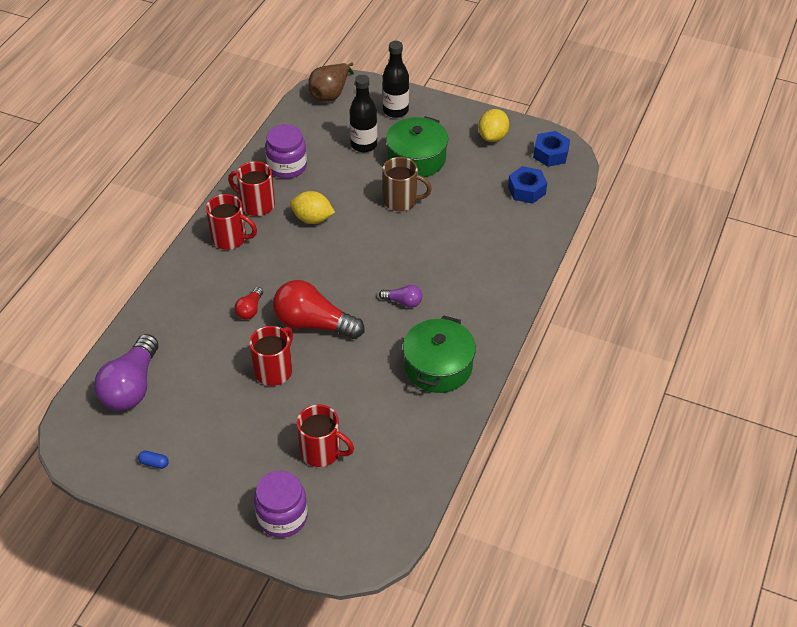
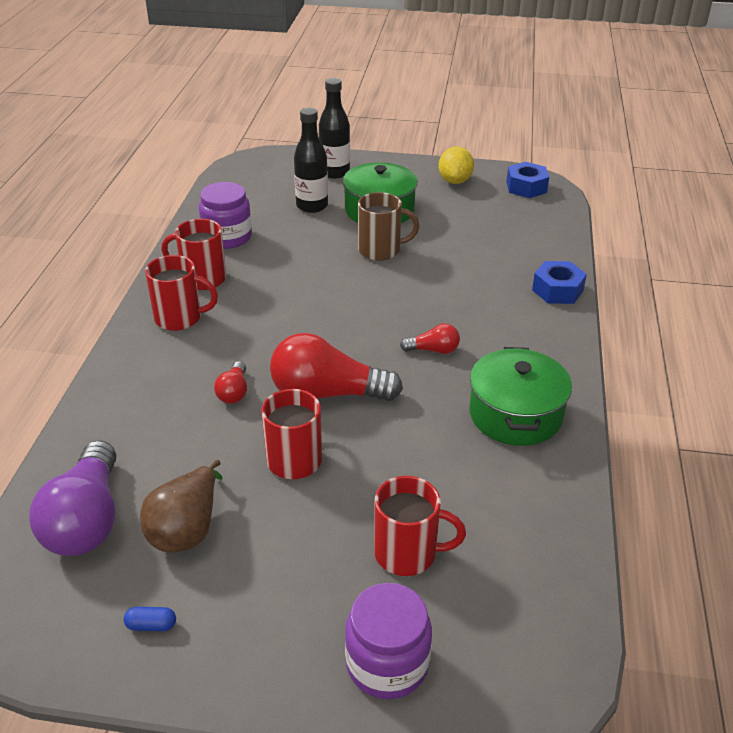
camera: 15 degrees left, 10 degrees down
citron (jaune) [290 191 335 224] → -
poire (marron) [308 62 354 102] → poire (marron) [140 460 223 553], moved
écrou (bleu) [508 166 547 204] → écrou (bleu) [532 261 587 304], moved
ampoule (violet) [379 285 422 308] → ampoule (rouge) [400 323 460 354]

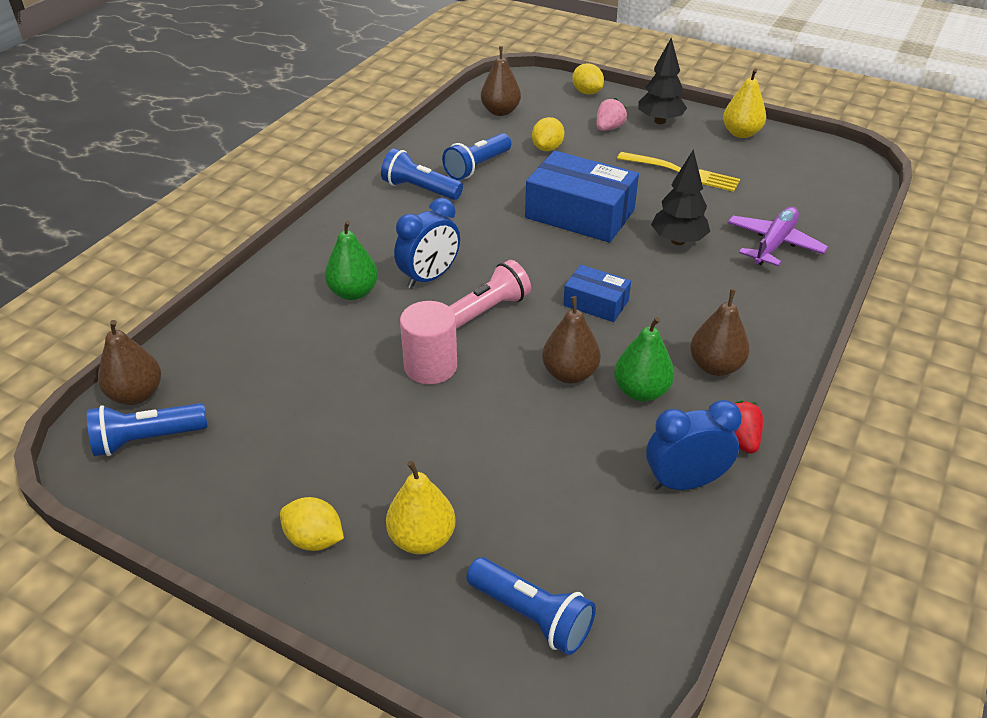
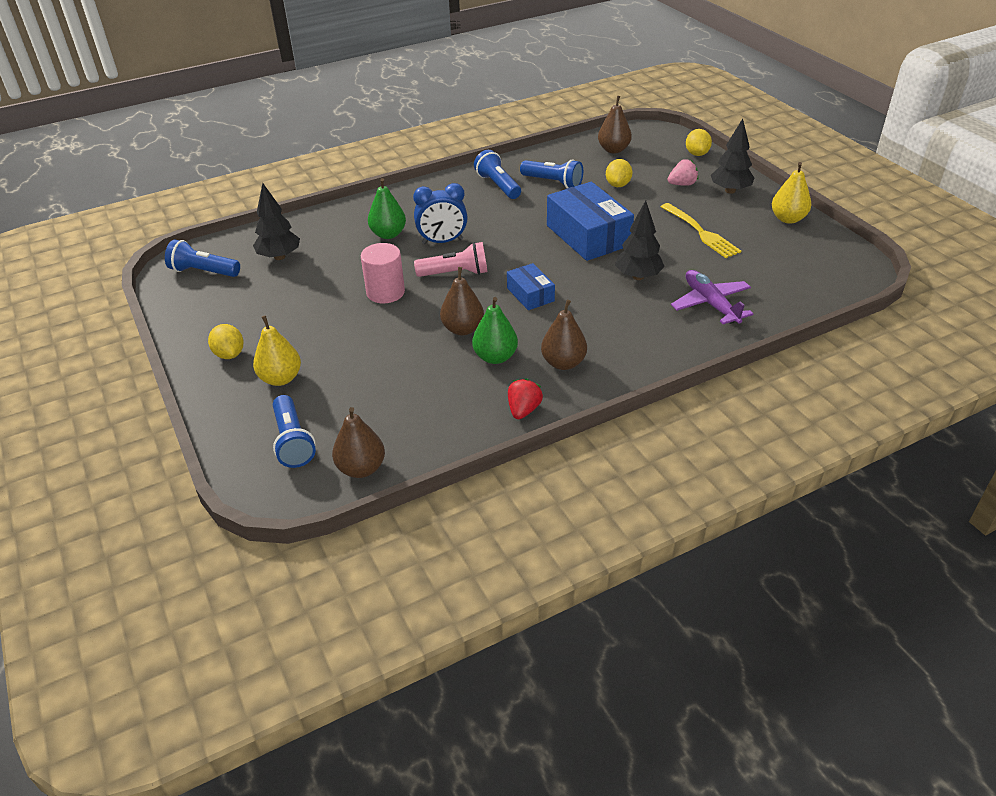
camera: 35 degrees right, 0 degrees up
réveil (bleu) [646 400 742 490] → -
- → arbre (noir) [253 183 300 260]
poire (marron) [98 320 161 405] → poire (marron) [332 407 385 478], moved
lampe de poche (bleu) [442 133 511 180] → lampe de poche (bleu) [520 159 583 188], 135 degrees counterclockwise
citron (jaune) [532 117 564 151] → citron (jaune) [606 159 632 187], 45 degrees counterclockwise
avion (violet) [727 207 828 266] → avion (violet) [671 270 753 324], 90 degrees counterclockwise

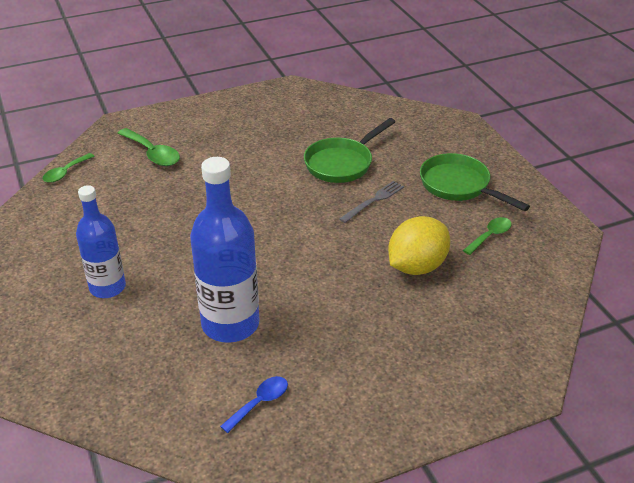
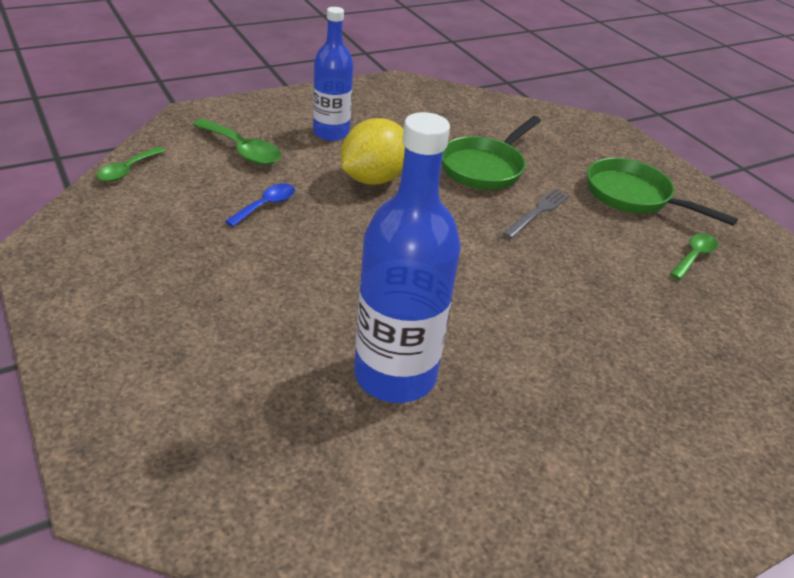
camera: 10 degrees left, 0 degrees up
bouteille (bleu) [76 185 126 298] → bouteille (bleu) [313 7 353 141], moved
cuillère (bleu) [220 376 288 433] → cuillère (bleu) [225 183 295 227], moved
citron (jaune) [388 216 450 275] → citron (jaune) [341 118 405 185], moved

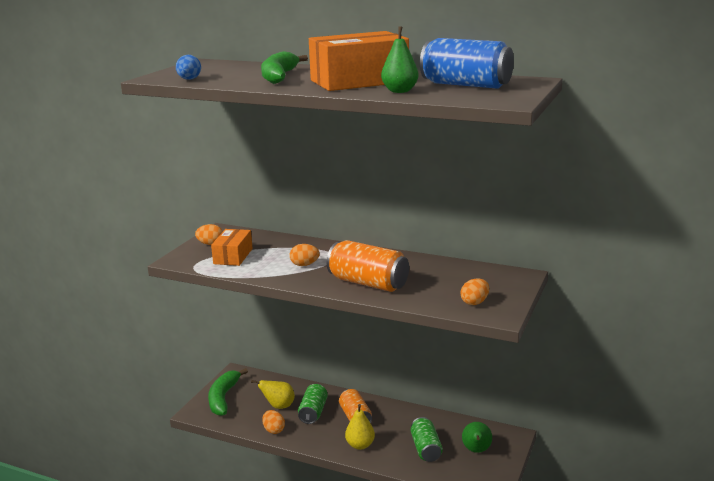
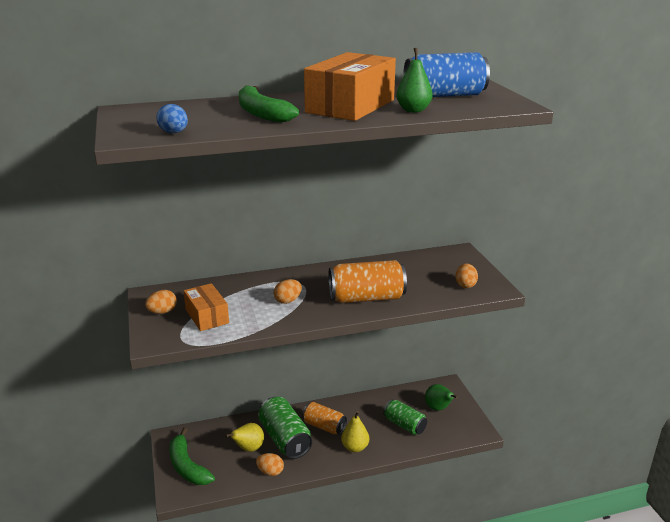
camera: 40 degrees left, 5 degrees up
canette (vert) [298 384 328 424] → canette (vert) [258 397 312 459], x1.52

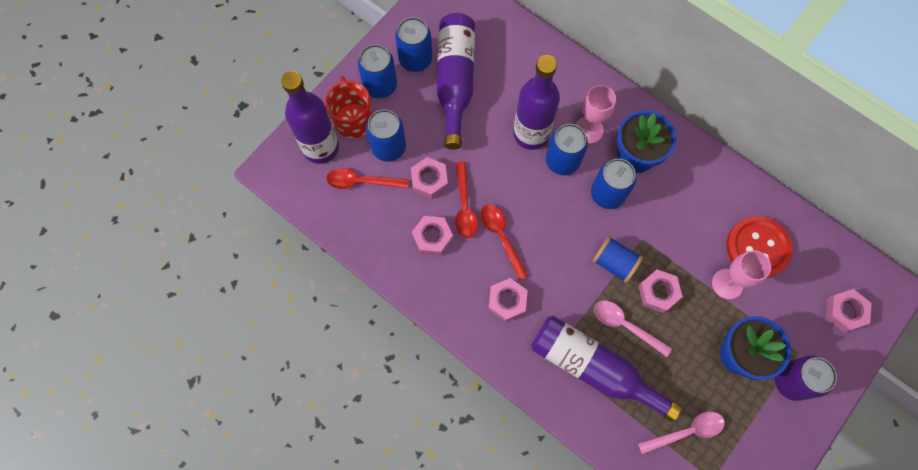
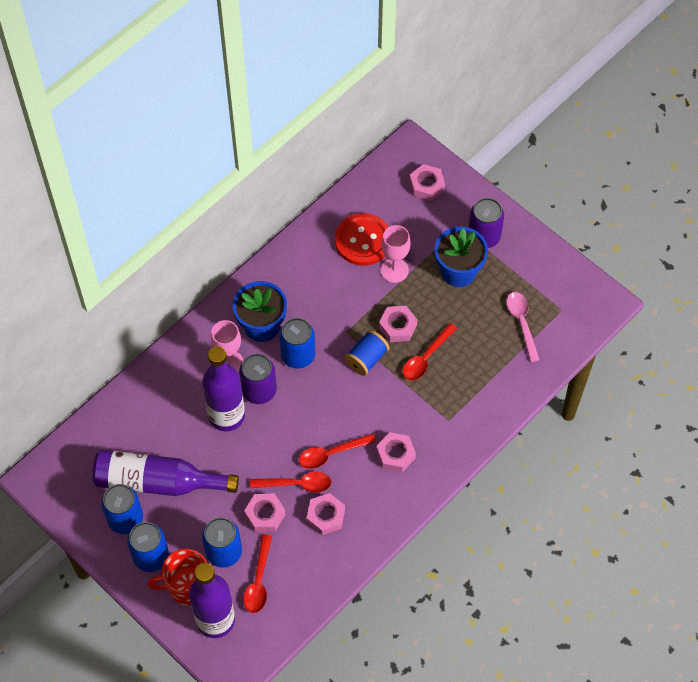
camera: 85 degrees left, 10 degrees down
bouteille (violet) [531 316 682 422] → -
canette (bleu) [546 124 588 175] → canette (violet) [239 354 277 404]
cuillère (rose) [594 300 672 357] → cuillère (rouge) [403 323 457 380]

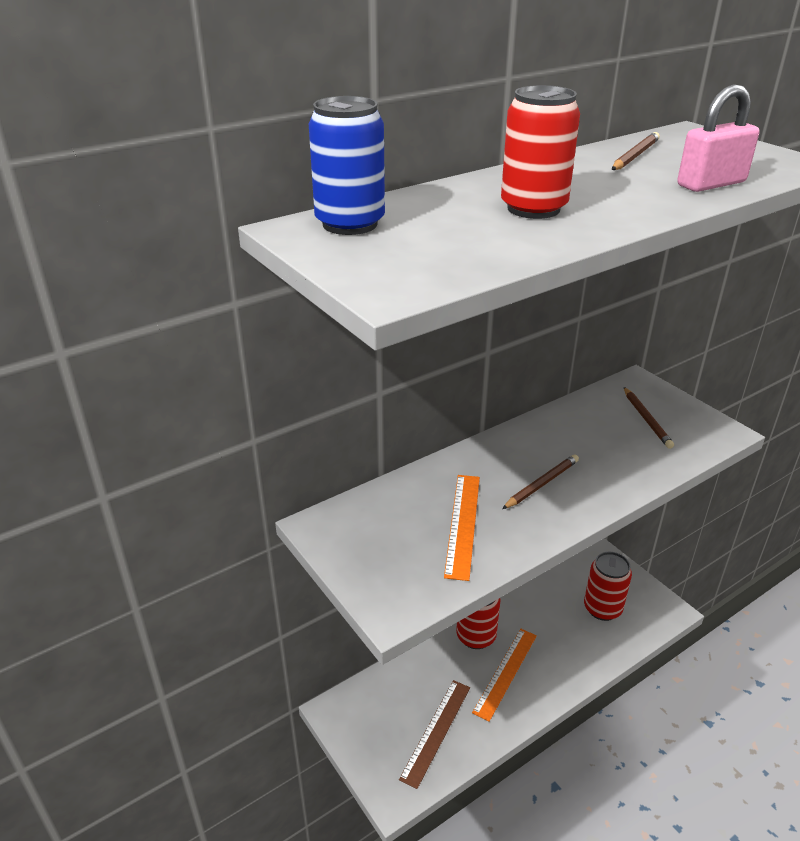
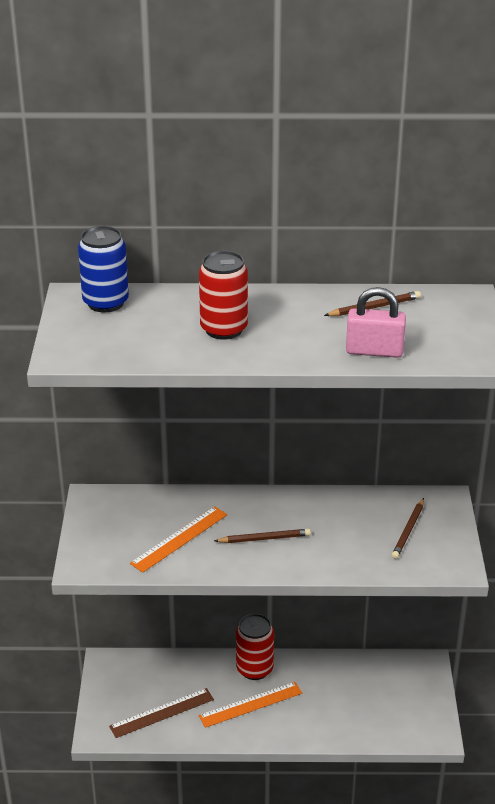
camera: 35 degrees right, 0 degrees up
canette (rouge) [584 552 632 621] → -

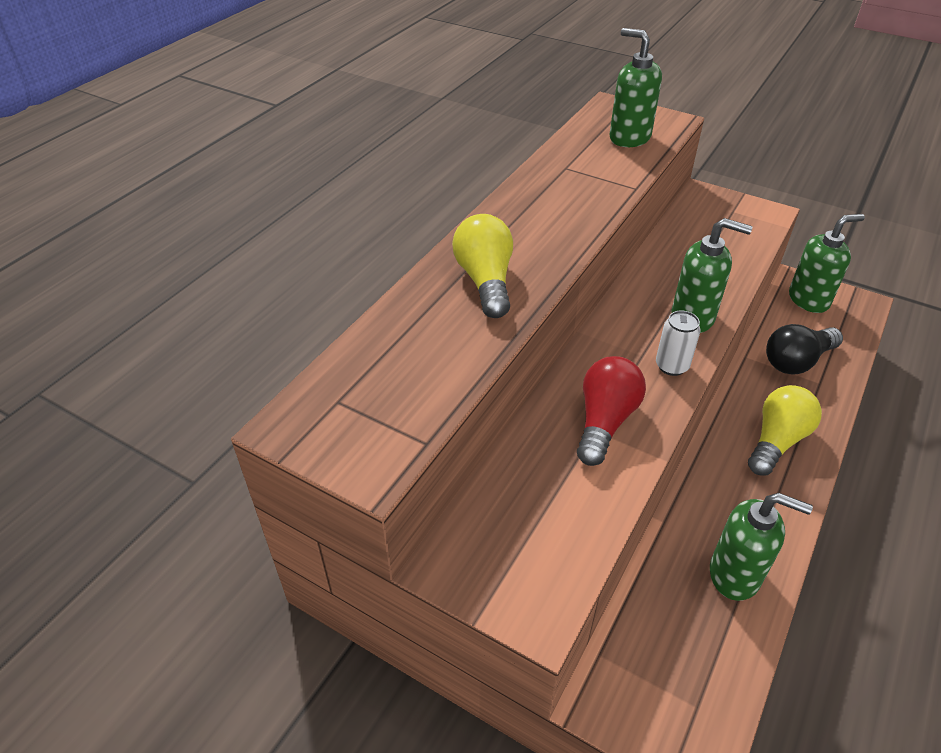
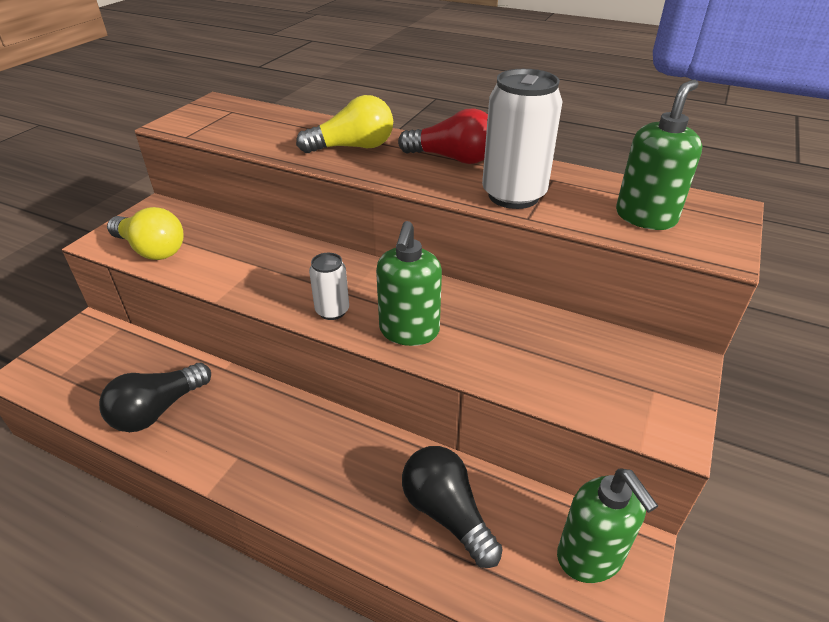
camera: 85 degrees right, 5 degrees down
- → canette (blanc) [482 69 563 209]
ampoule (rouge) [577 356 646 466] → ampoule (rouge) [398 108 488 164], moved
ampoule (jaune) [748 385 822 476] → ampoule (jaune) [107 207 184 260], moved
distributeur de savon (vert) [710 493 813 601] → ampoule (noir) [99 363 211 432]

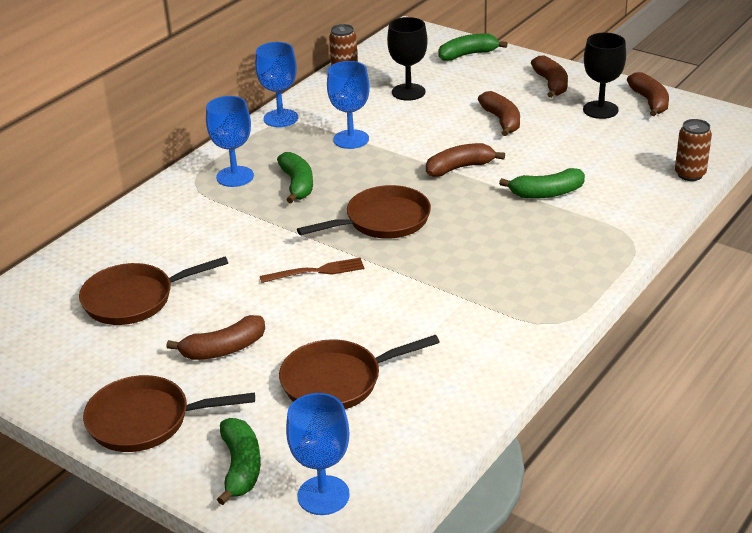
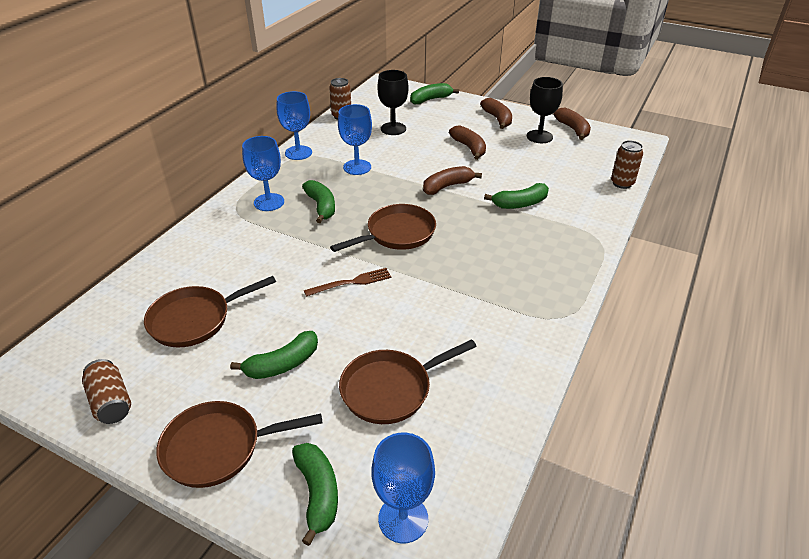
camera: 10 degrees left, 5 degrees up
- → canette (marron) [82 359 131 424]
banane (marron) [166 315 265 360] → banane (vert) [230 331 318 379]

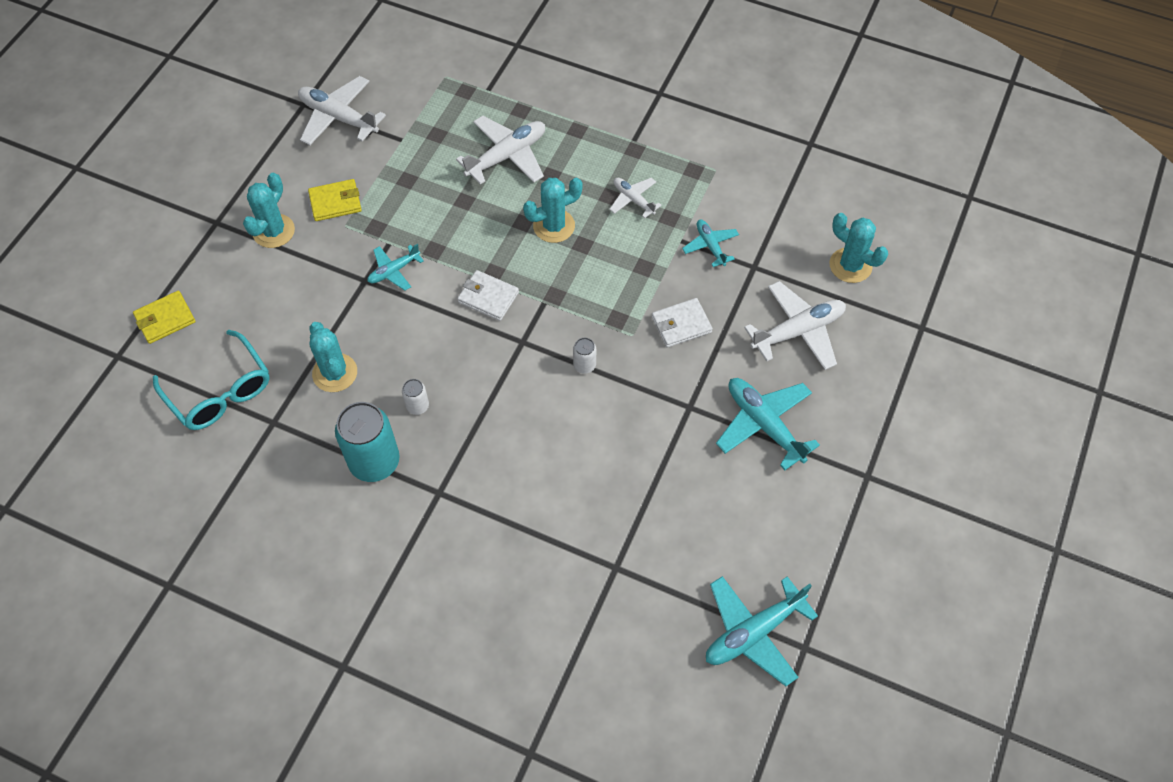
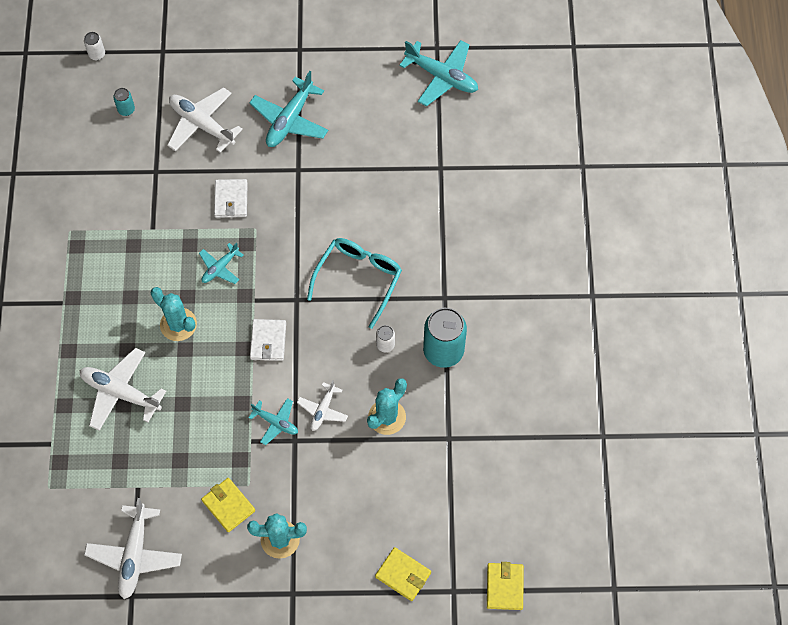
camera: 115 degrees left, 5 degrees up
- → portefeuille (jaune) [487 562 524 610]
lunettes (turquoise) [153 330 270 430] → lunettes (turquoise) [307 238 402 329], moved
canette (blanc) [573 338 596 374] → canette (blanc) [84 32 105 60], moved
avion (blanc) [609 178 662 218] → avion (blanc) [297 380 348 431], moved
avion (turquoise) [682 220 739 267] → avion (turquoise) [199 242 244 284], moved
cactus (turquoise) [830 213 888 283] → canette (turquoise) [113 88 135 116]
portefeuille (blanc) [651 298 713 348] → portefeuille (blanc) [214 179 248 218], 45 degrees clockwise

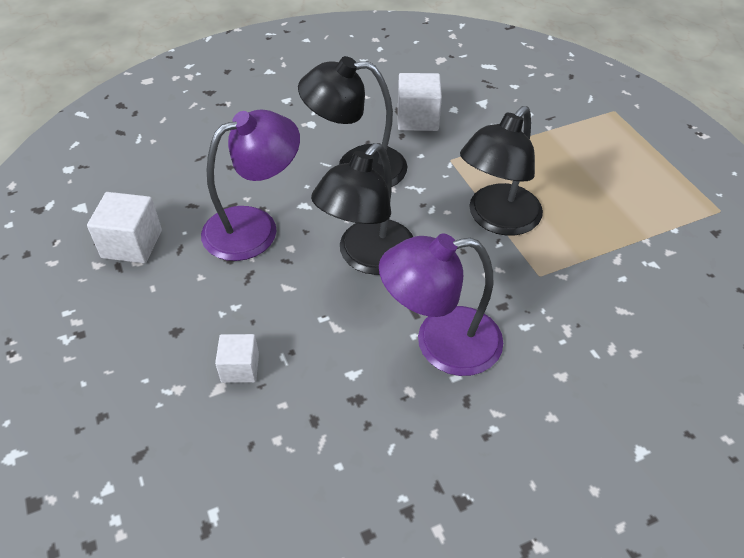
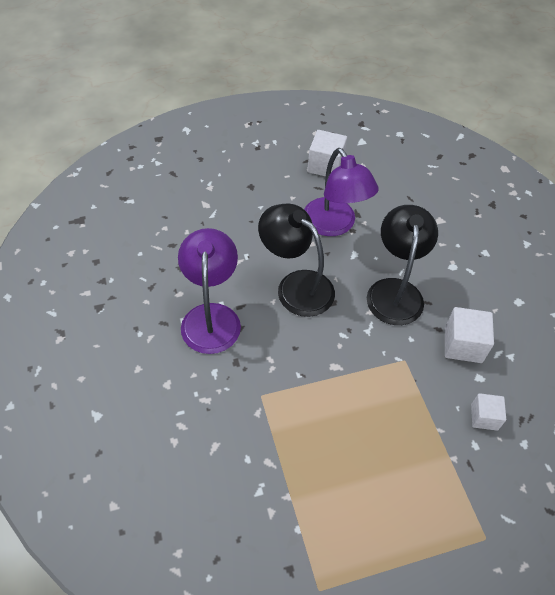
camera: 95 degrees right, 5 degrees up
lampe (noir) [460 106 543 236] → -
cube (blanc) [215 334 259 383] → cube (blanc) [471 393 506 431], moved

